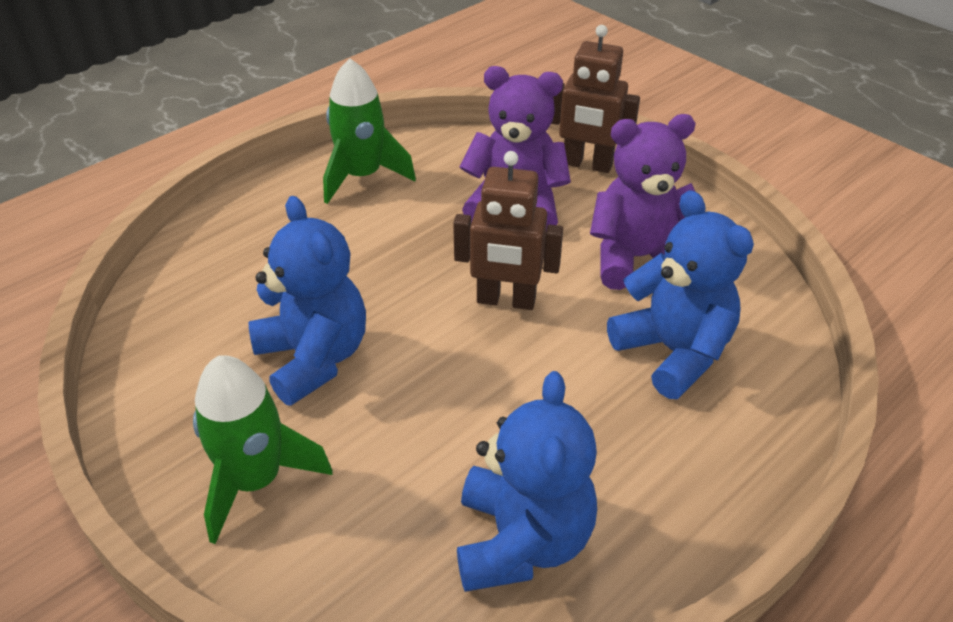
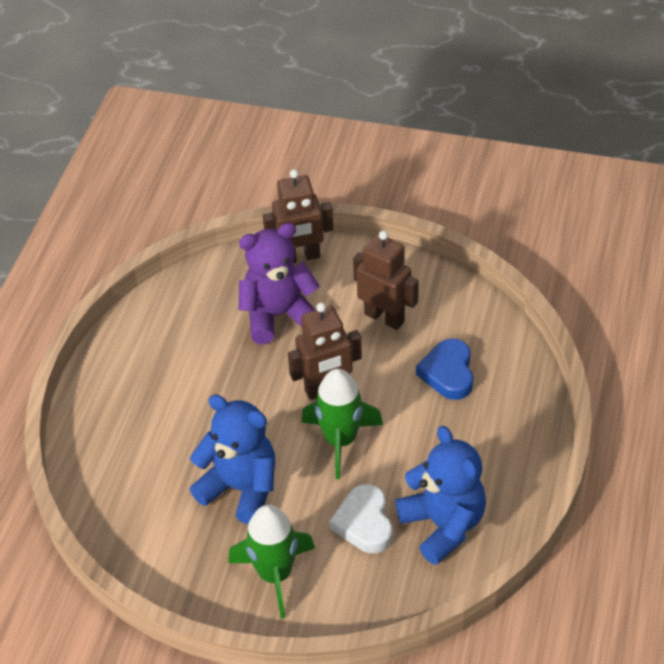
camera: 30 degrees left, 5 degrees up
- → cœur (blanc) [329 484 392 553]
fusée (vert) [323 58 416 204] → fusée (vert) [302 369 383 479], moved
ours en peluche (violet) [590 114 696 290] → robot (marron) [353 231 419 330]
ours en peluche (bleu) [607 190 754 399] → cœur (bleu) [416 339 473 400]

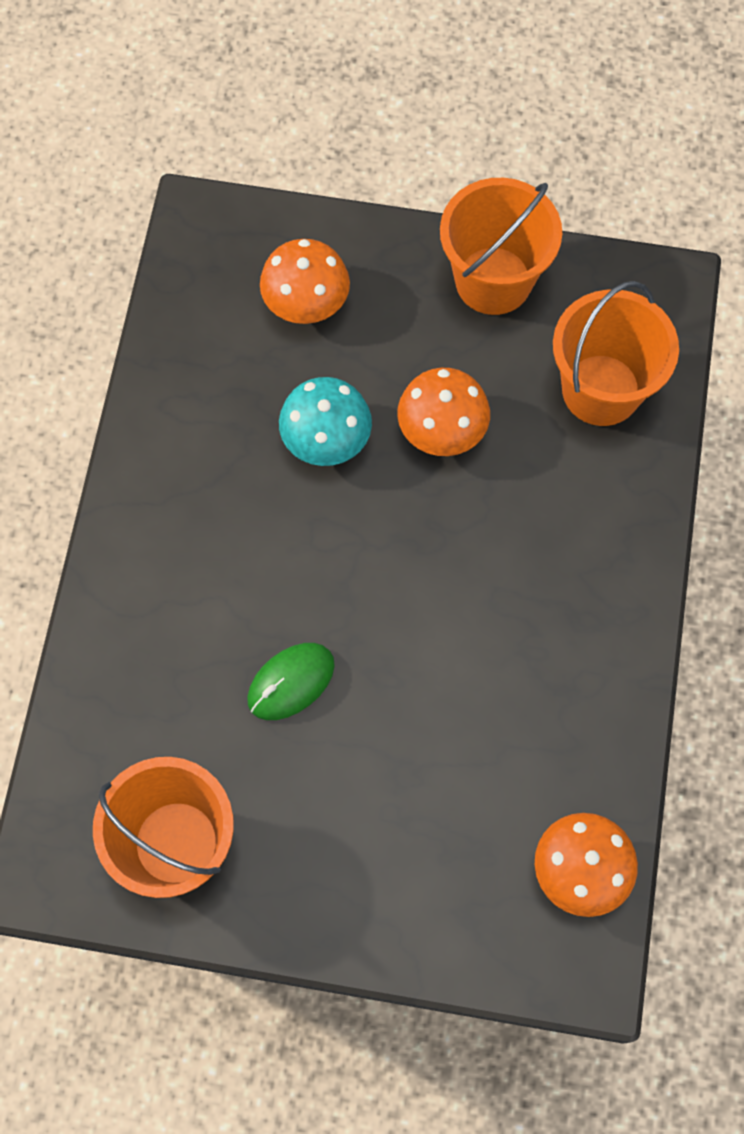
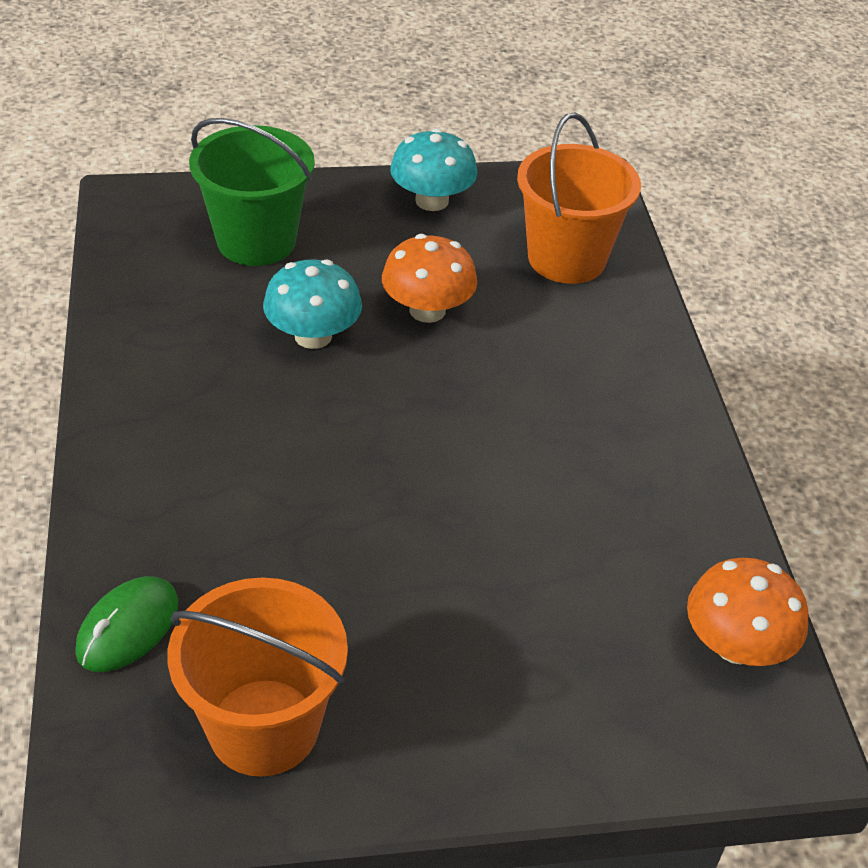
camera: 20 degrees left, 25 degrees down
souris (vert) [247 643 335 720] → souris (vert) [75 576 178 672], moved
champignon (orange) [260 239 350 324] → seau (vert) [189 118 315 266]
seau (orange) [440 178 562 315] → champignon (turquoise) [390 128 477 211]

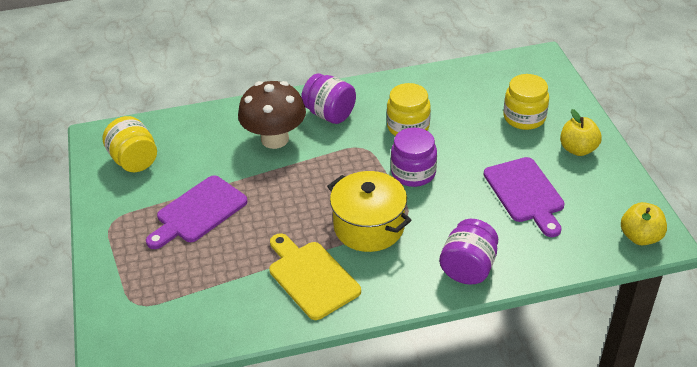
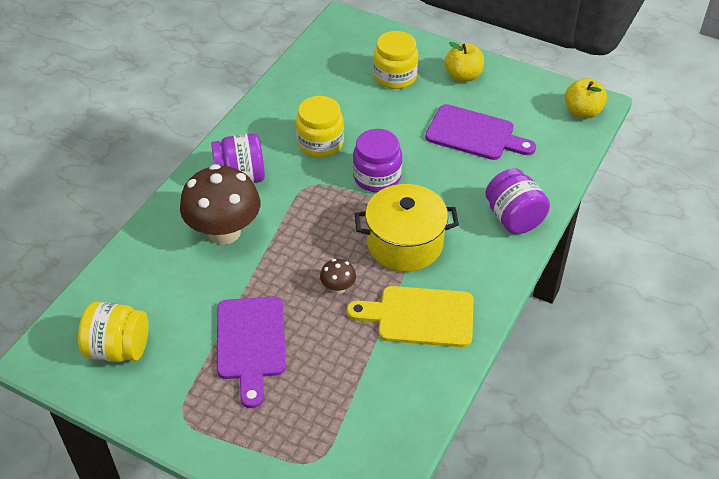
camera: 50 degrees left, 5 degrees up
- → champignon (marron) [320 259 356 294]

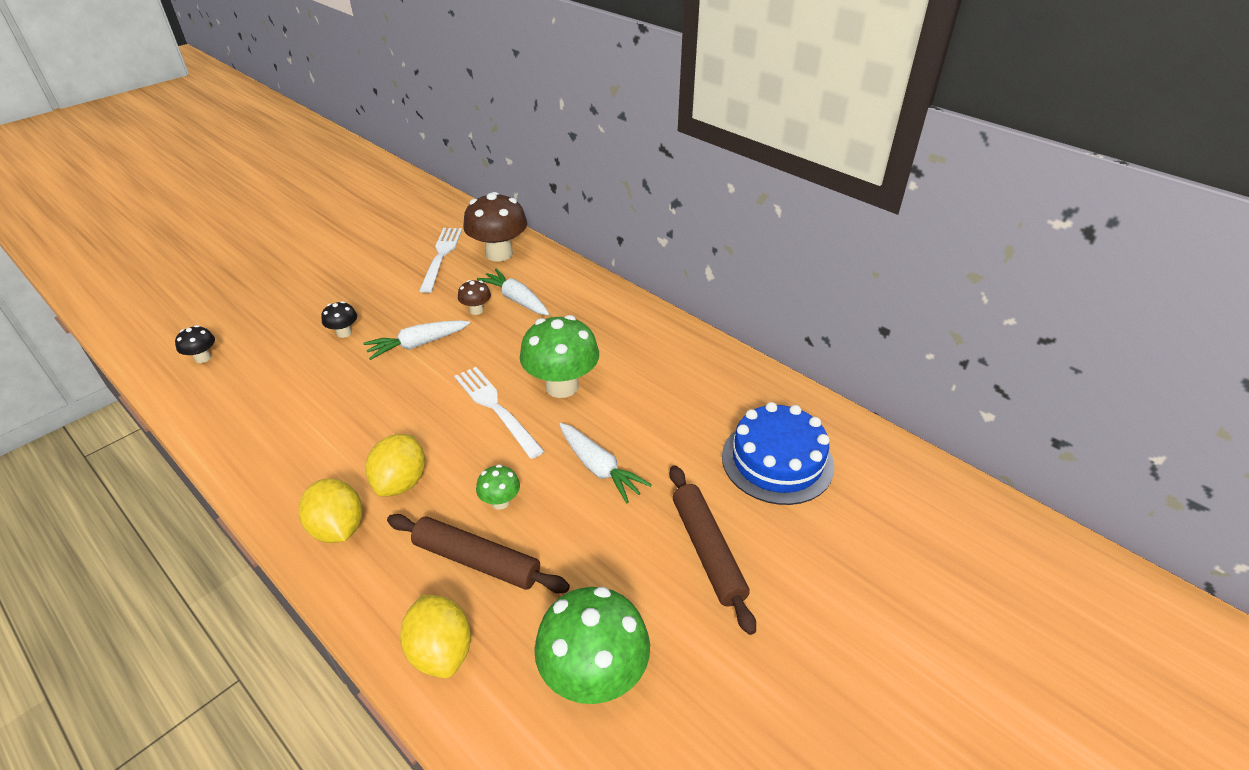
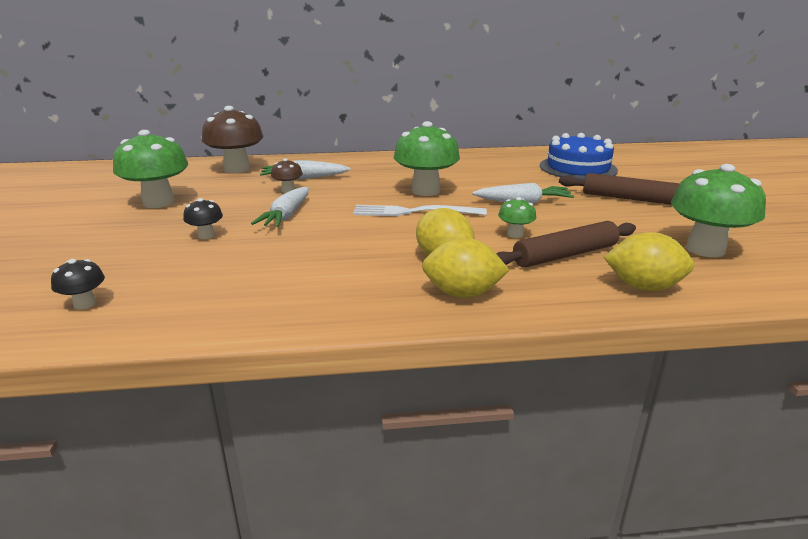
camera: 50 degrees left, 15 degrees down
fourchette (blanc) [419 228 462 293] → -
- → champignon (vert) [113 130 188 208]

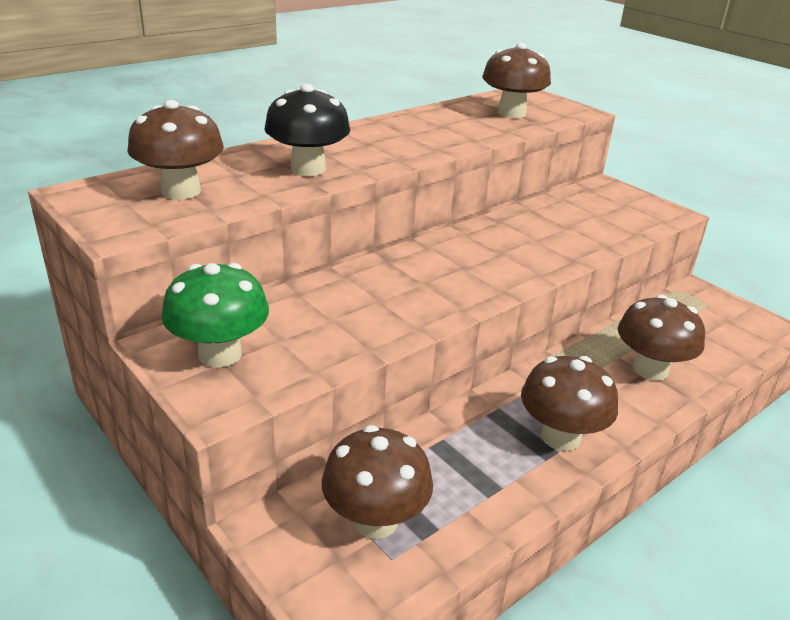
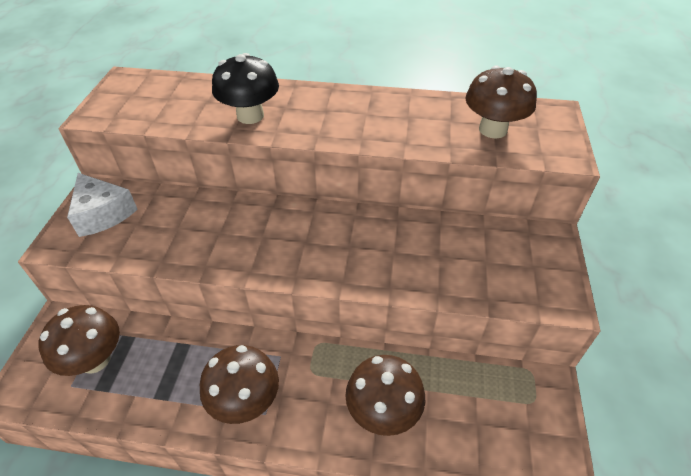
camera: 50 degrees right, 15 degrees up
champignon (marron) [127 100 224 200] → -
champignon (vert) [162 263 269 368] → fromage (blanc) [67 173 138 237]

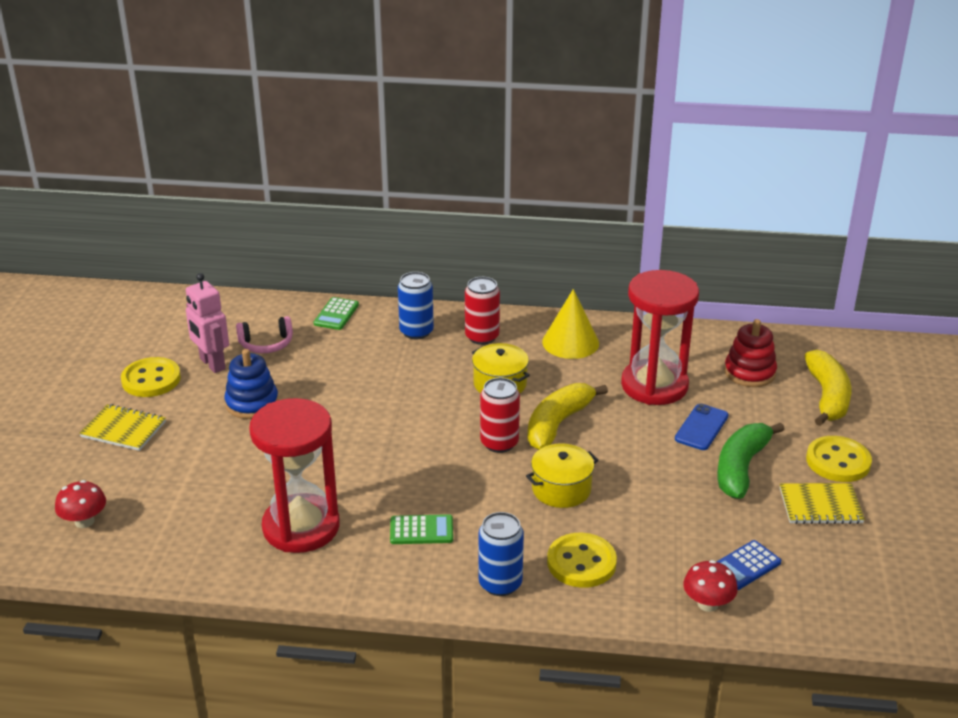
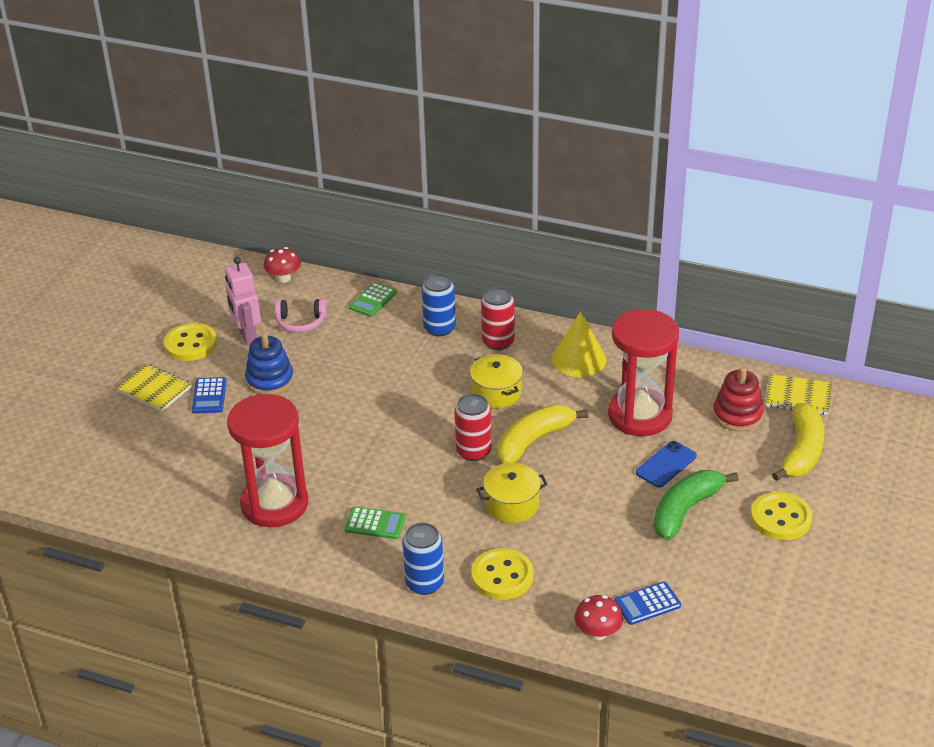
camera: 15 degrees right, 5 degrees up
- → calculatrice (bleu) [192 377 226 414]
champignon (rouge) [55 480 106 528] → champignon (rouge) [264 247 301 283], moved
carnet (jaune) [780 483 865 524] → carnet (jaune) [766 374 832 415], moved

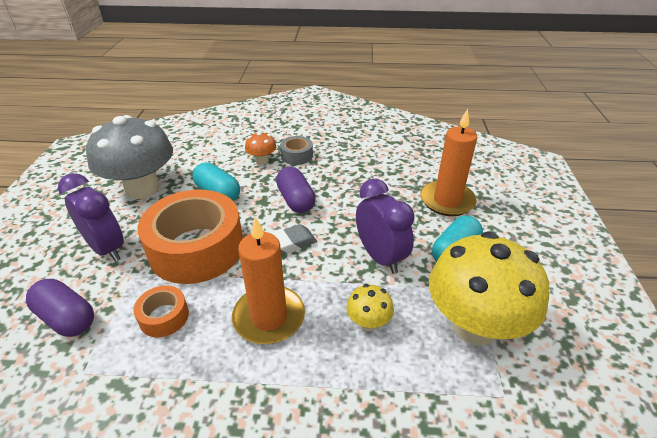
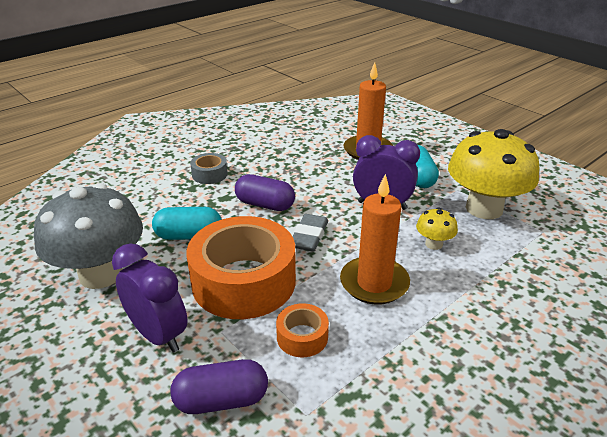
camera: 45 degrees left, 5 degrees down
champignon (orange) [245 131 276 164] → -
réveil (violet) [58 173 124 262] → réveil (violet) [112 243 188 353], 45 degrees clockwise

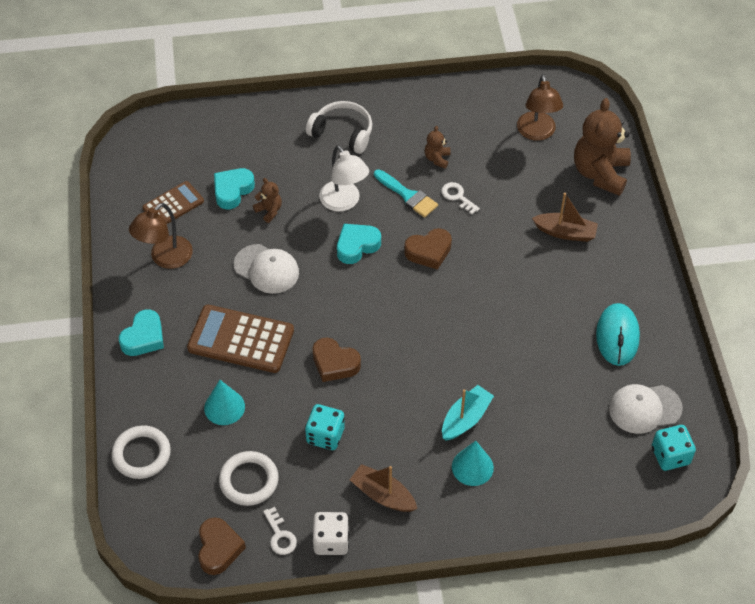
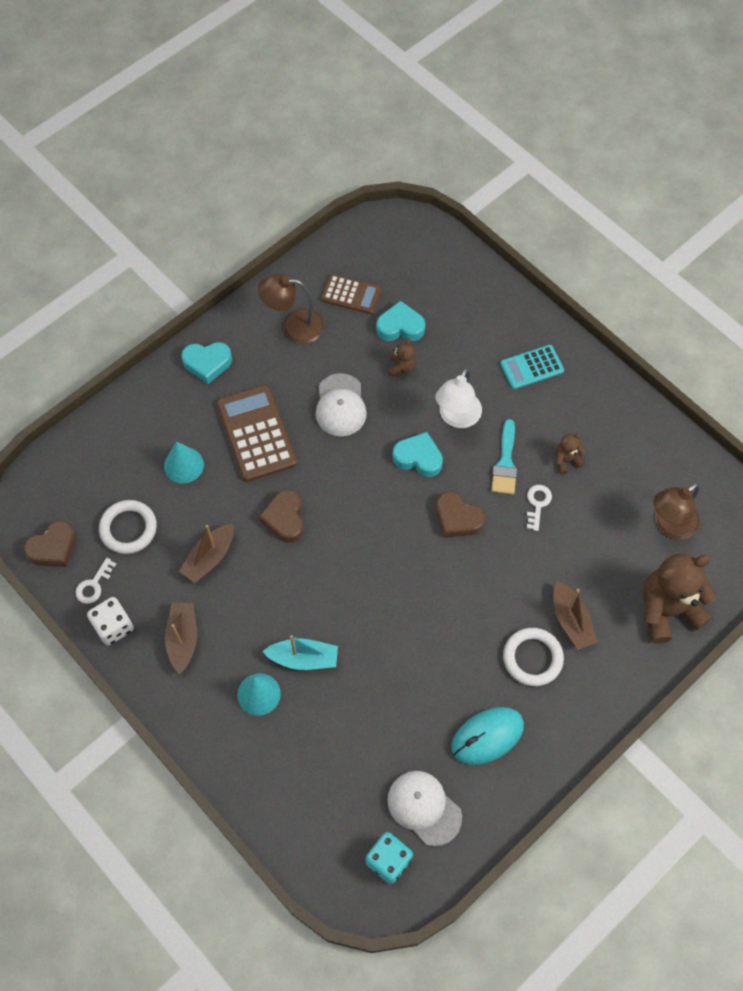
camera: 55 degrees right, 10 degrees up
anneau (blanc) [111 426 171 479] → anneau (blanc) [503 628 564 686], moved
dé (turquoise) [305 404 345 450] → bateau (marron) [179 524 234 583]
casque audio (blanc) [306 101 372 154] → calculatrice (turquoise) [500 345 564 389]

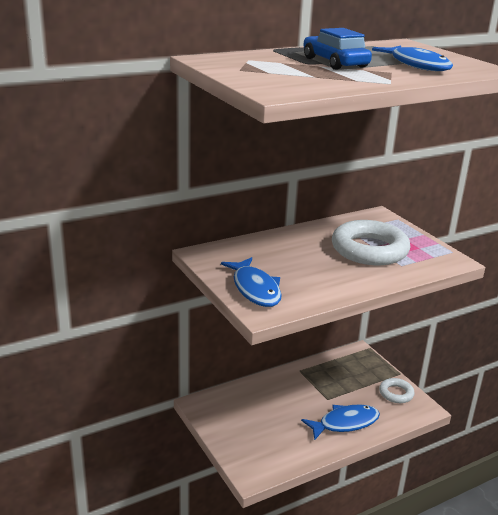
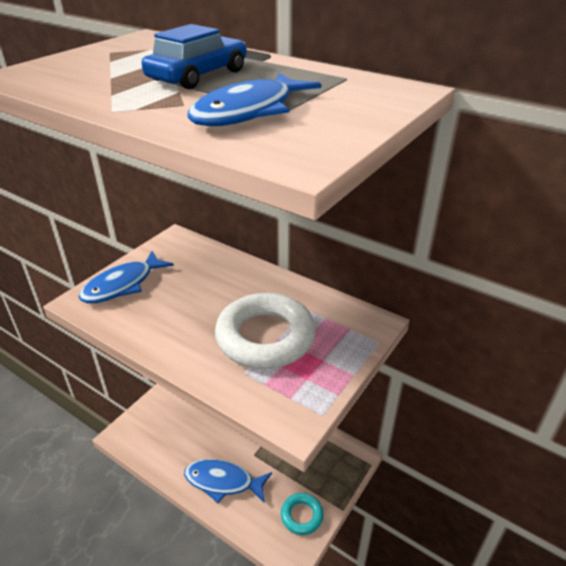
camera: 65 degrees right, 10 degrees up
anneau (blanc) [379 378 415 403] → anneau (turquoise) [281 493 323 535]
poisson (bleu) [301 405 380 441] → poisson (bleu) [184 459 272 503], 150 degrees clockwise

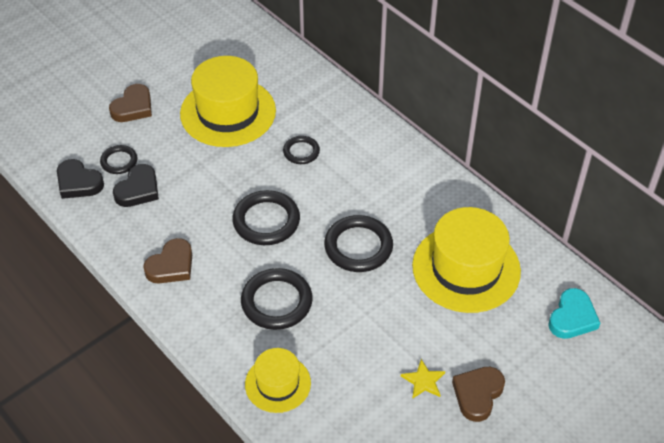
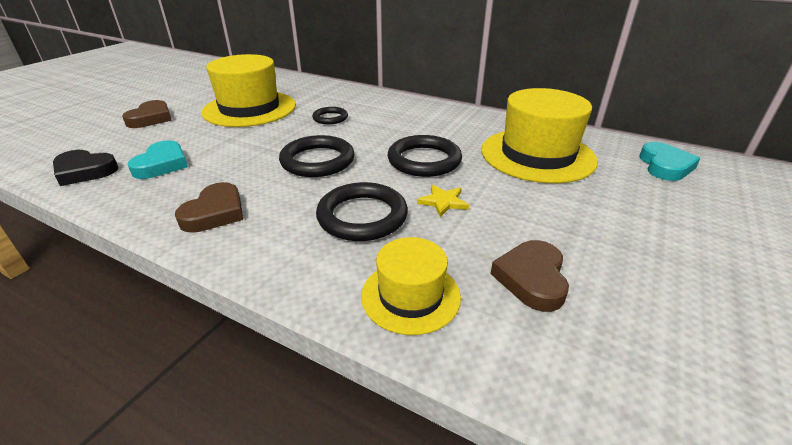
camera: 20 degrees left, 15 degrees down
anneau (noir) [100 145 137 174] → -
étoile (jaune) [401 359 445 399] → étoile (jaune) [417 185 469 217], moved
cœur (marron) [452 367 505 422] → cœur (marron) [490 240 569 312], moved
cœur (noir) [113 164 159 207] → cœur (turquoise) [128 140 188 179]

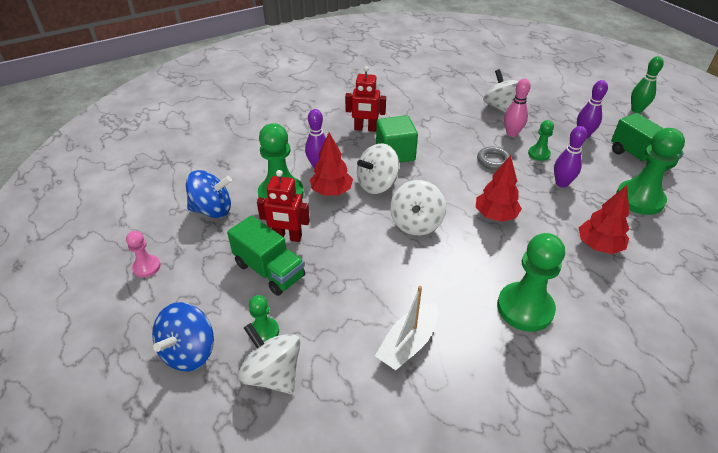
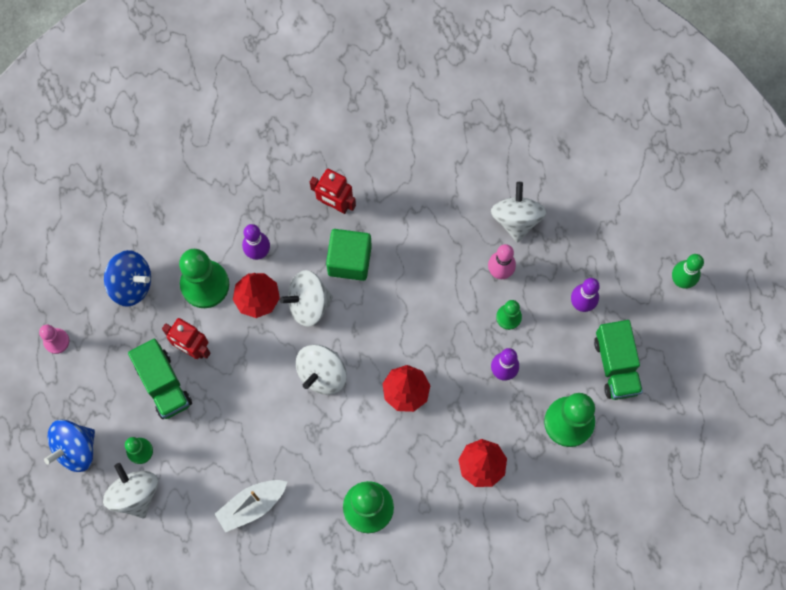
camera: 20 degrees right, 30 degrees up
anneau (gris) [477 146 510 170] → -

